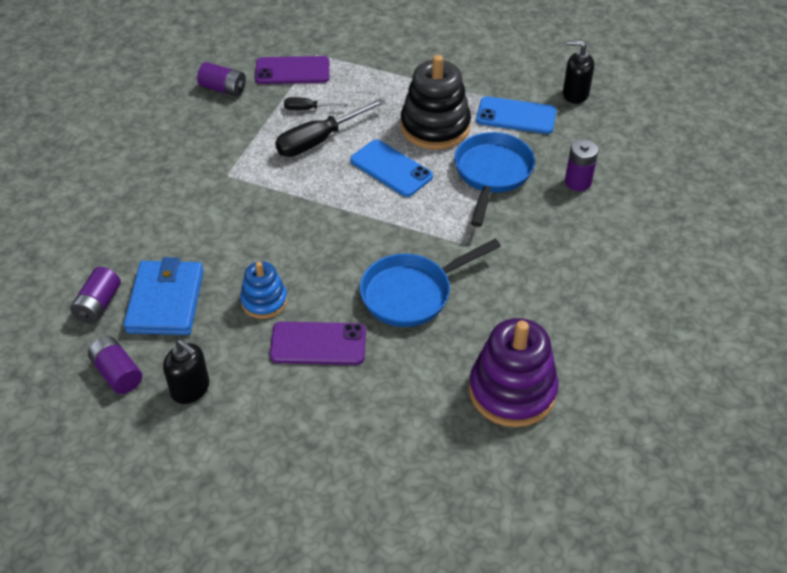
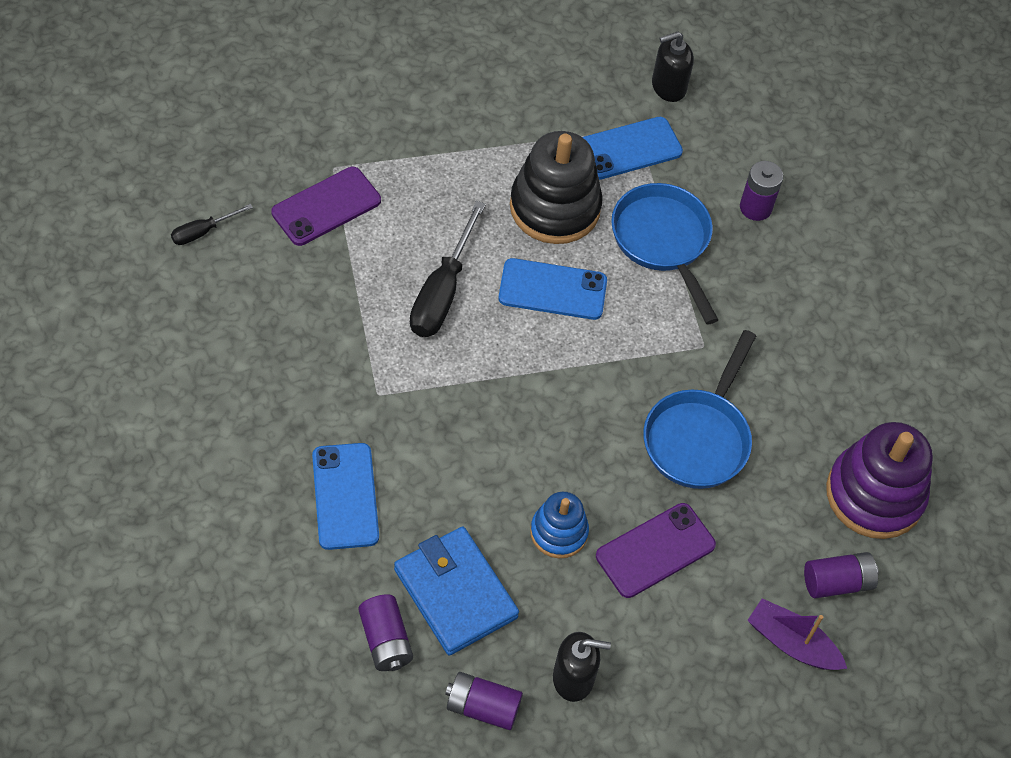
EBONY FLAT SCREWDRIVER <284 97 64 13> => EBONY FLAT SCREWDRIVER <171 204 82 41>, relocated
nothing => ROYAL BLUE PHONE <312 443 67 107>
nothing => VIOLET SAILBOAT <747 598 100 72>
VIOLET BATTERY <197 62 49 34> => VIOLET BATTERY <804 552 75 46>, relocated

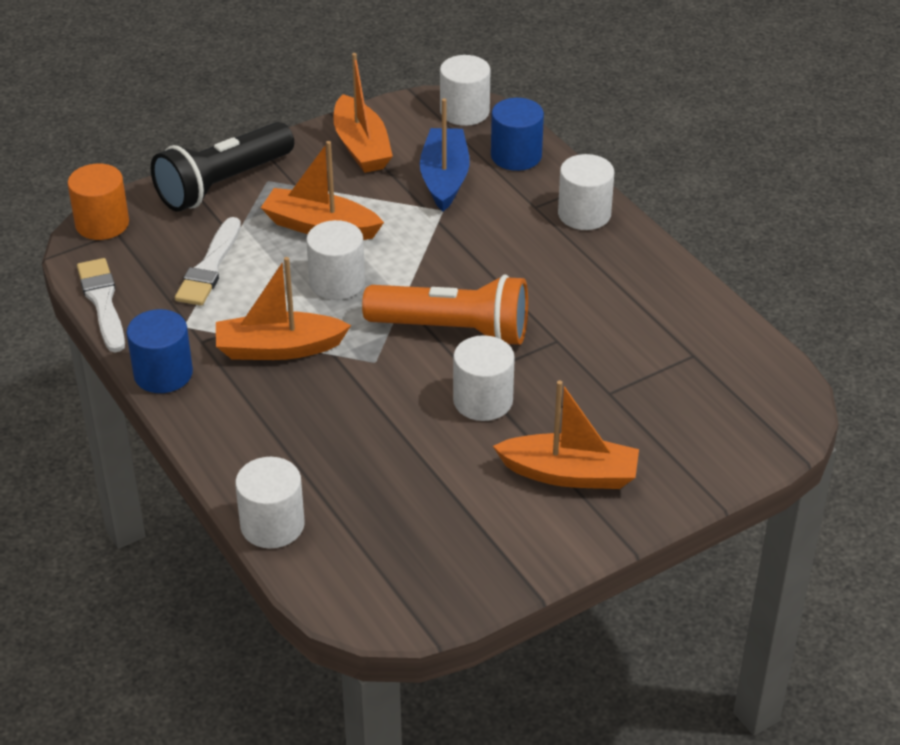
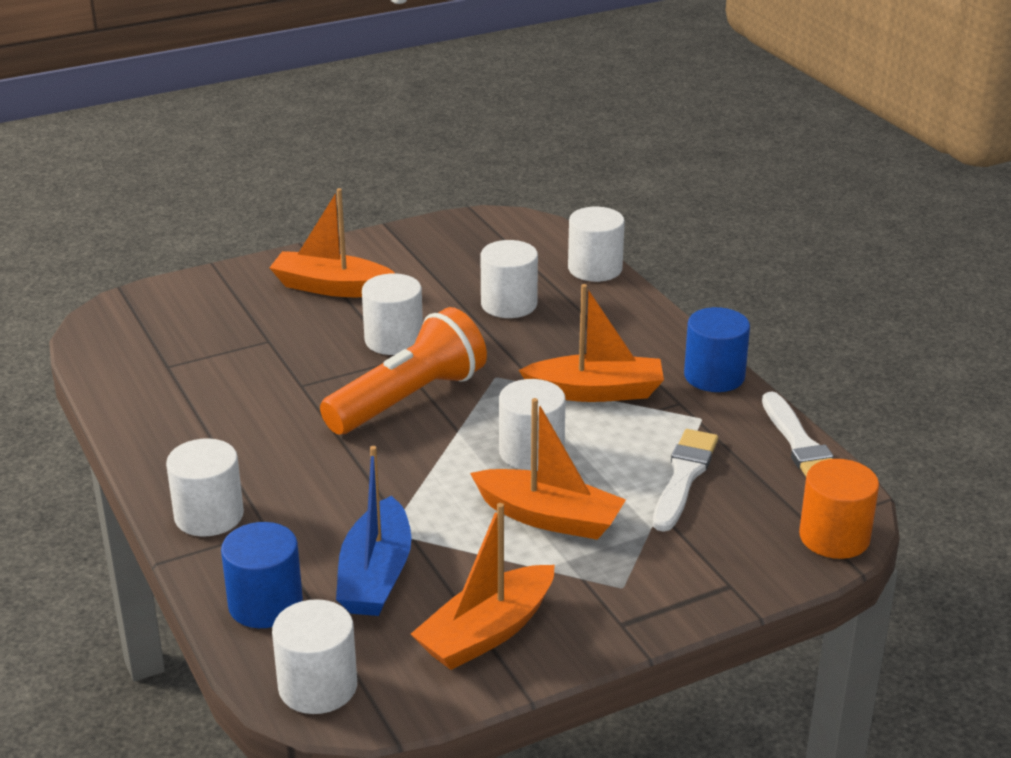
ORANGE FLASHLIGHT <362 274 166 71> => ORANGE FLASHLIGHT <320 307 167 128>, 120 degrees clockwise
ORANGE SAILBOAT <333 53 60 120> => ORANGE SAILBOAT <411 503 144 167>, 120 degrees counterclockwise
nothing => WHITE SOLID CYLINDER <481 240 57 78>
EBONY FLASHLIGHT <151 122 143 90> => nothing

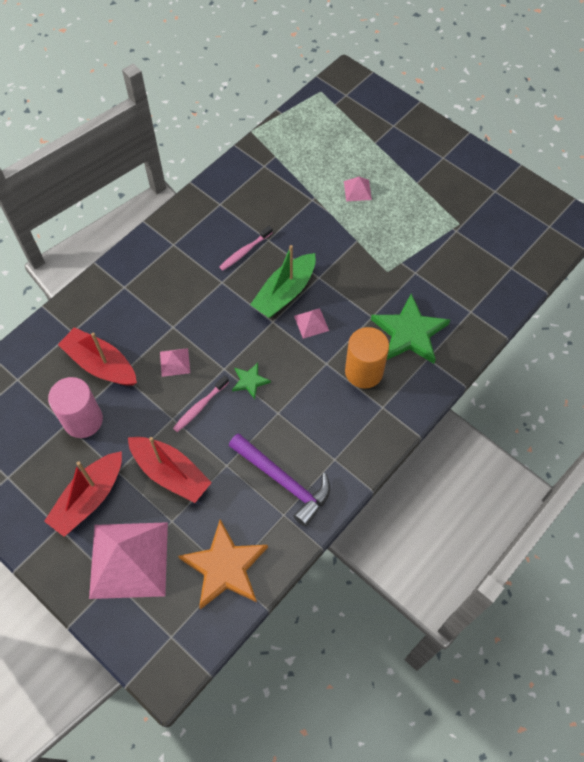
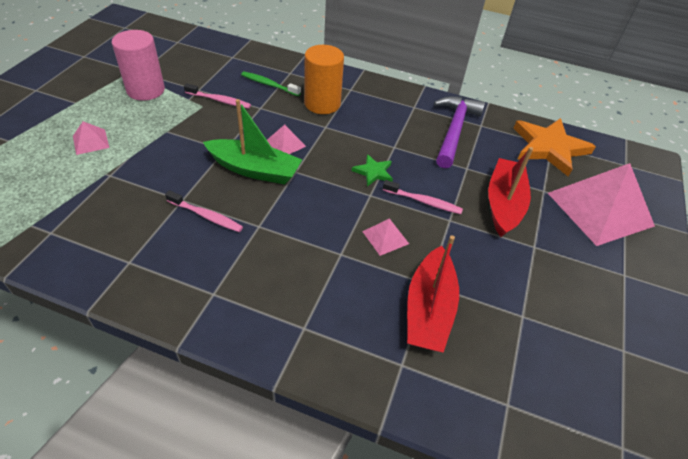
ROSY SOLID CYLINDER <48 377 55 61> => ROSY SOLID CYLINDER <112 30 53 71>, relocated
nothing => ROSY DENTAL BRUSH <184 83 67 26>
GREEN FIVE-POINTED STAR <371 294 79 70> => GREEN DENTAL BRUSH <241 72 60 24>
CRIMSON SAILBOAT <44 451 78 86> => nothing

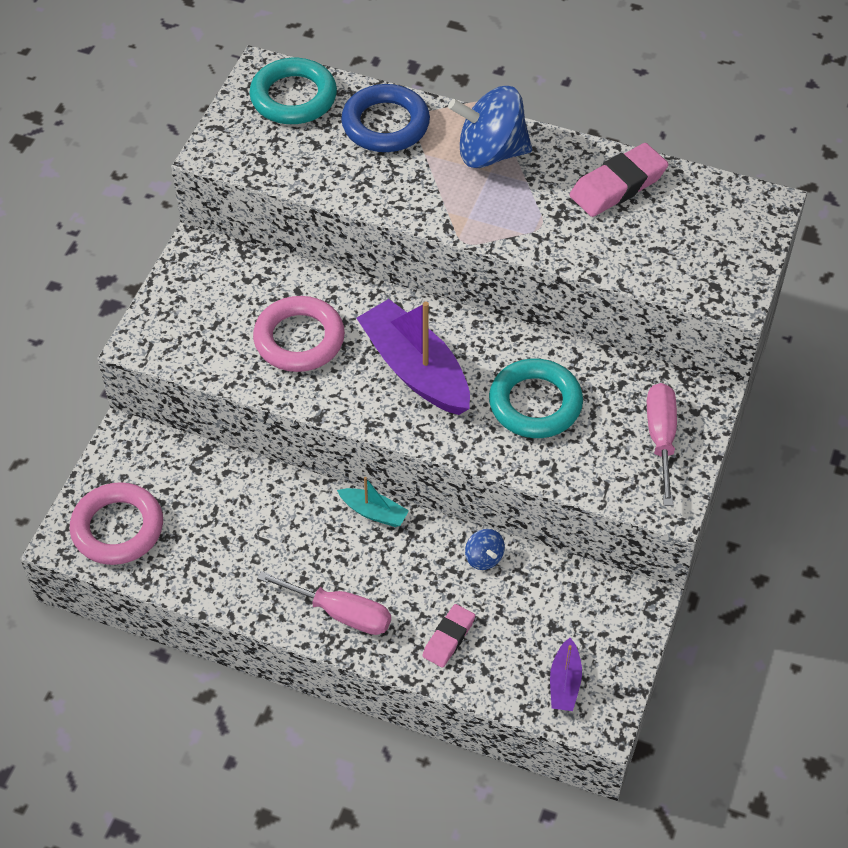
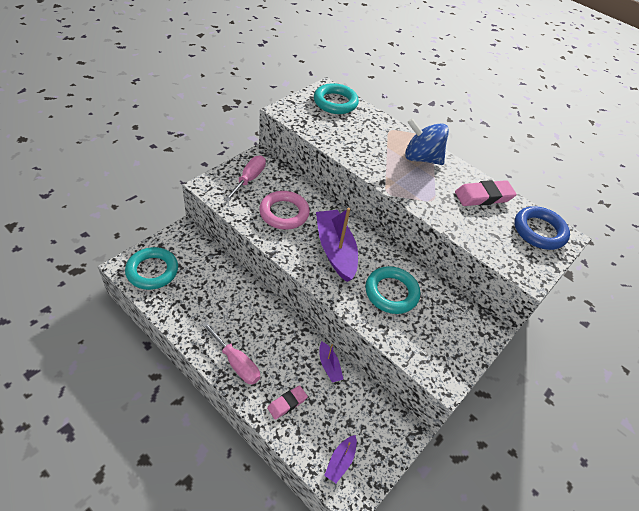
ROSY HOOP <70 482 93 83> => AQUA HOOP <125 247 53 43>
ROSY FLAT SCREWDRIVER <647 383 30 123> => ROSY FLAT SCREWDRIVER <224 156 42 46>, relocated
ROYAL BLUE WHIRLIGIG <465 529 40 41> => VIOLET SAILBOAT <319 342 24 41>
ROYAL BLUE HOOP <341 84 89 68> => ROYAL BLUE HOOP <514 206 56 44>, relocated
AQUA SAILBOAT <337 477 72 50> => nothing

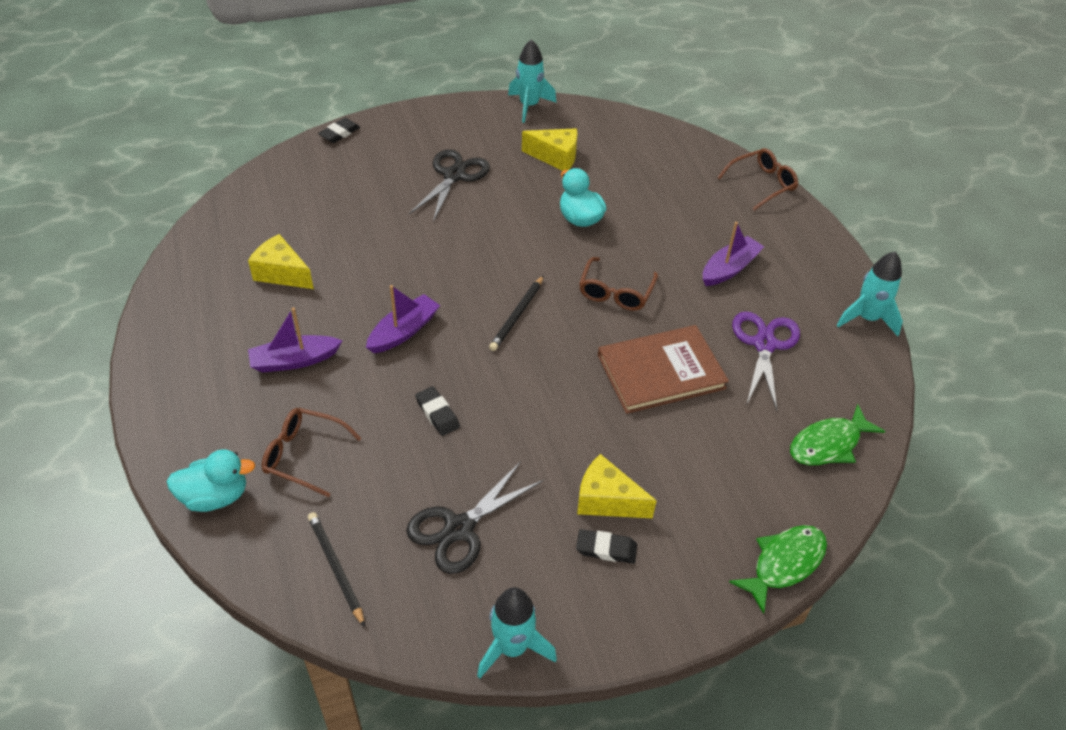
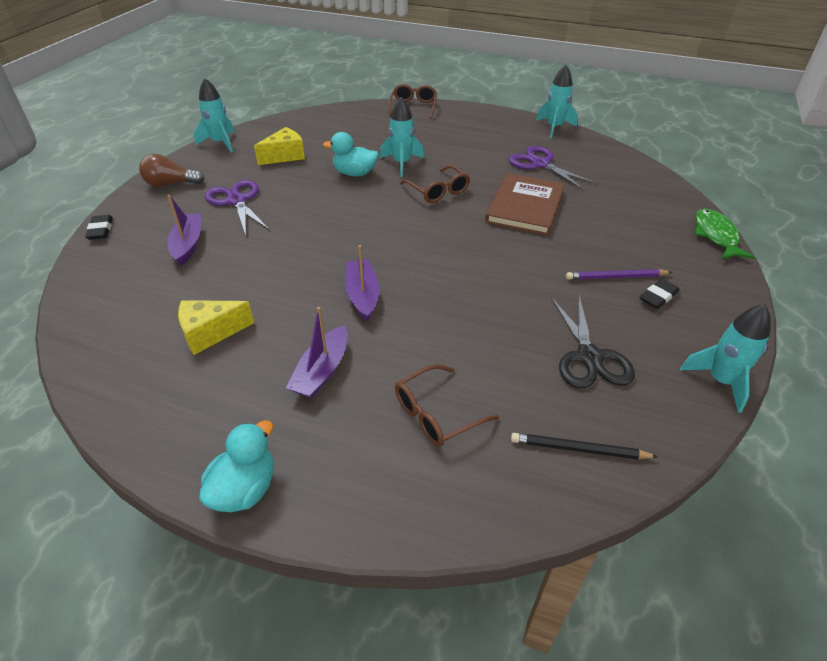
nothing => BROWN LIGHT BULB <139 154 65 33>
VIOLET SAILBOAT <703 222 61 64> => VIOLET SAILBOAT <167 195 34 71>, relocated
AQUA RUBBER DUCK <167 449 89 63> => AQUA RUBBER DUCK <199 420 75 92>, relocated
EBONY PAIR OF SCISSORS <409 150 81 72> => VIOLET PAIR OF SCISSORS <205 180 65 55>
nothing => AQUA ROCKET <380 97 44 80>
BRIGHT YELLOW CHEESE WEDGE <577 454 80 65> => VIOLET PENCIL <566 269 106 11>
EBONY PENCIL ERASER <415 386 45 50> => nothing
EBONY PENCIL <489 275 55 76> => nothing
GREEN FISH <790 404 95 61> => nothing

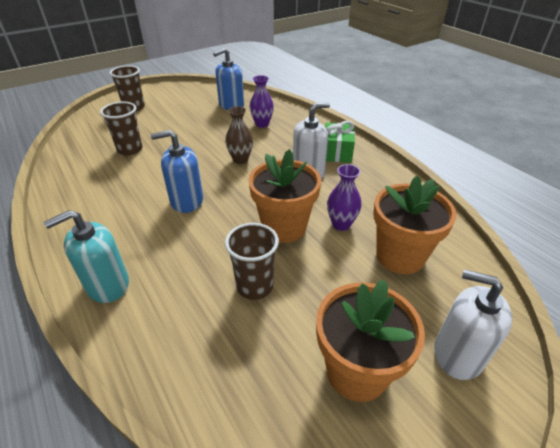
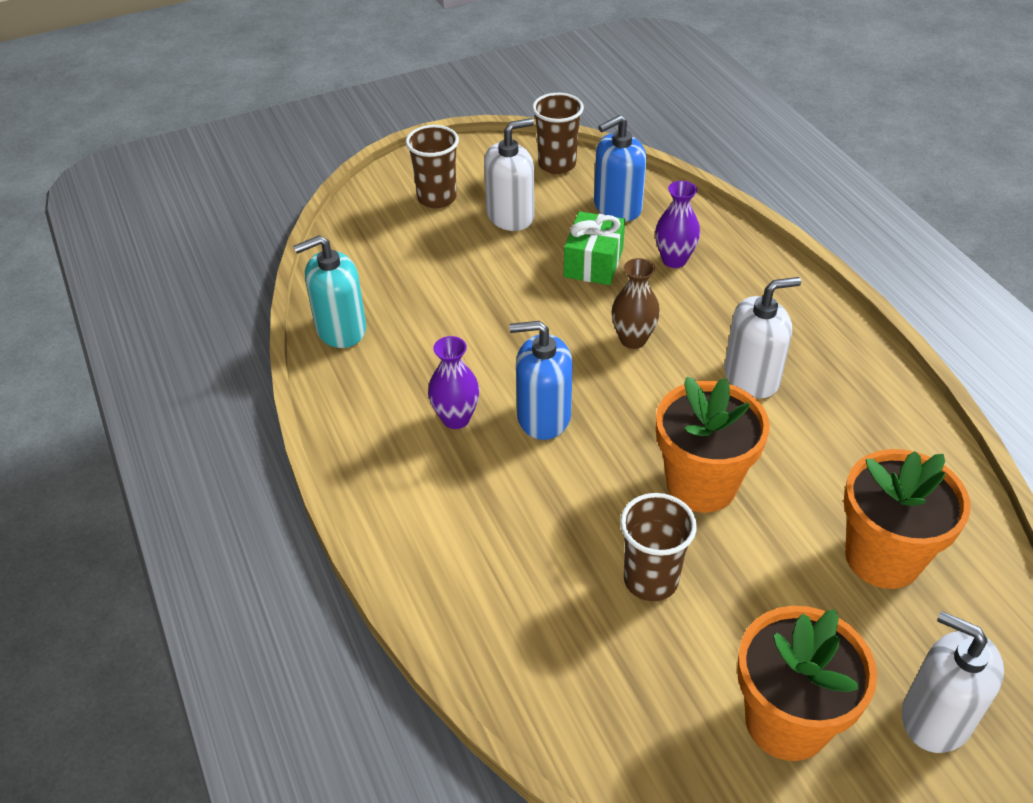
AQUA SOAP PUMP <43 210 86 93> => AQUA SOAP PUMP <293 235 73 113>, relocated
VIOLET FLOWER VASE <327 164 35 67> => VIOLET FLOWER VASE <428 336 51 93>, relocated
nothing => WHITE SOAP PUMP <484 118 50 113>
BROWN TUMBLER <100 102 43 54> => BROWN TUMBLER <532 93 52 81>, relocated
GREEN WRAPPED GIFT <325 121 30 42> => GREEN WRAPPED GIFT <564 211 61 74>, relocated

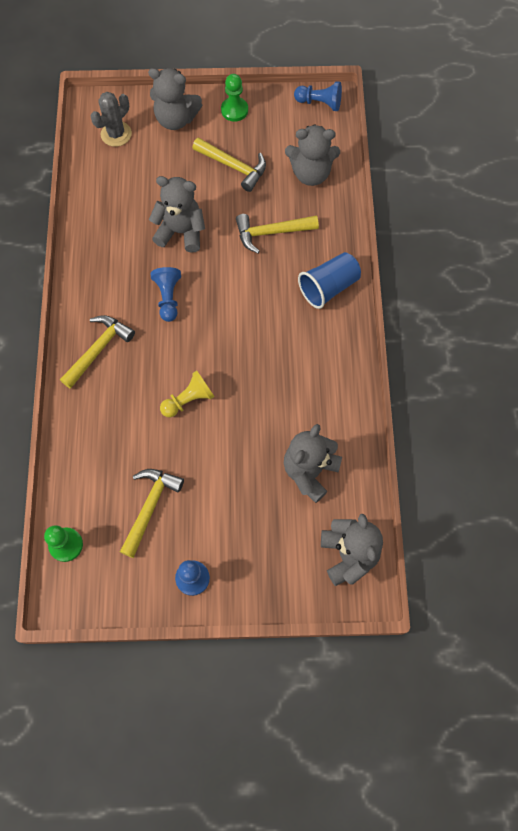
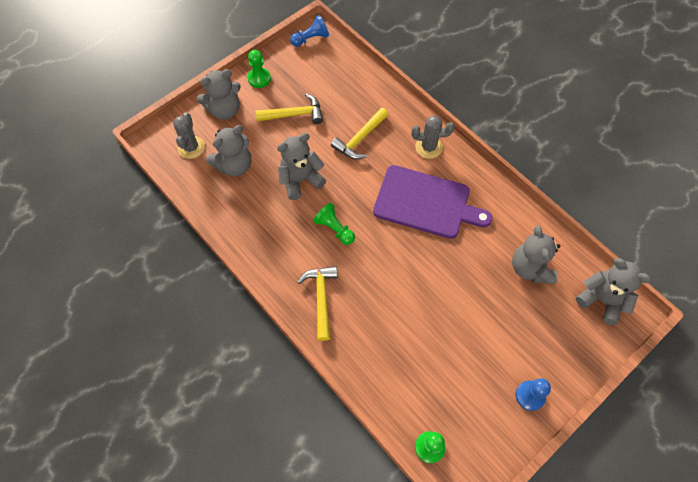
ASH-GREY TEDDY <285 124 55 62> => ASH-GREY TEDDY <206 125 46 51>, relocated
ROYAL BLUE CHESS PAWN <151 267 30 55> => GREEN CHESS PAWN <313 203 42 42>
nothing => VIOLET CUTTING BOARD <373 165 119 74>
ROYAL BLUE TUMBLER <298 252 63 57> => ASH-GREY PRICKLY PLANT <412 115 42 44>
BRIGHT YELLOW CARPENTER'S HAMMER <120 469 64 89> => nothing
BRIGHT YELLOW CHESS PAWN <160 370 55 47> => nothing

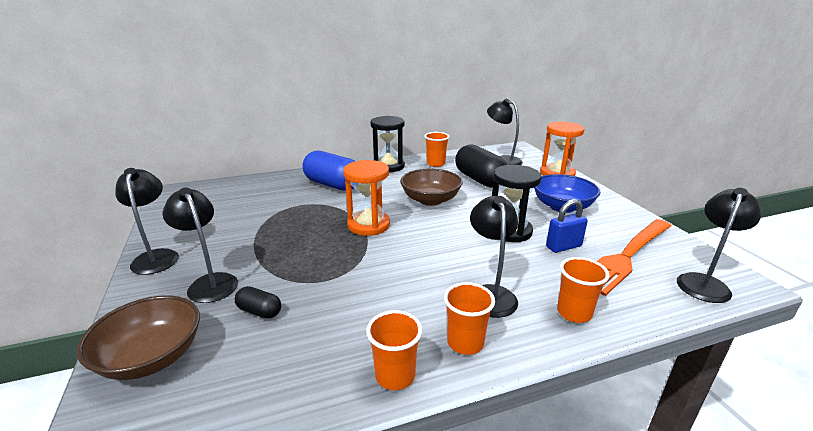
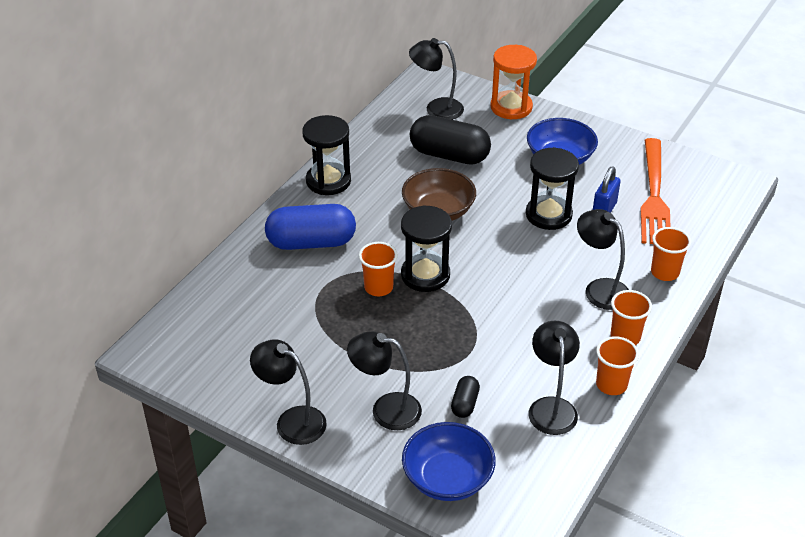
ORANGE TUMBLER <424 132 26 35> => ORANGE TUMBLER <359 242 39 54>, relocated
ORANGE SAND TIMER <343 160 47 76> => EBONY SAND TIMER <401 205 51 87>
BROWN SERVING BOWL <77 295 123 85> => ROYAL BLUE SERVING BOWL <402 422 94 79>
EBONY PILL <235 286 46 33> => EBONY PILL <451 376 29 42>, 60 degrees counterclockwise
EBONY LAMP <677 188 84 115> => EBONY LAMP <529 321 51 114>, relocated

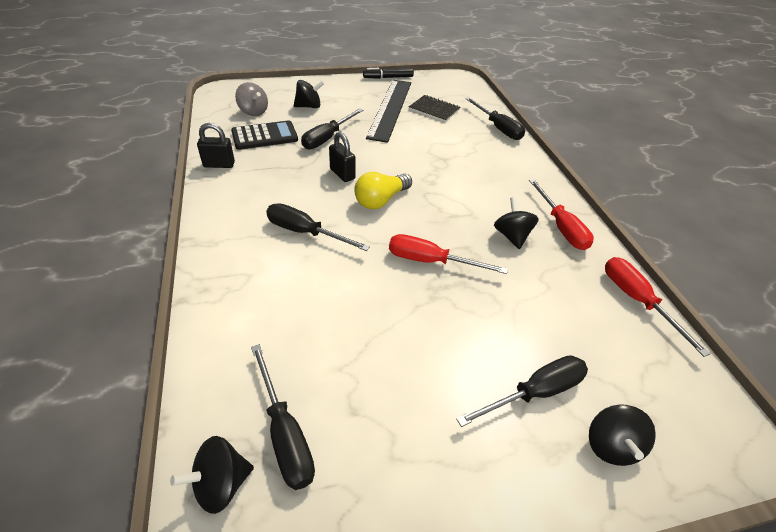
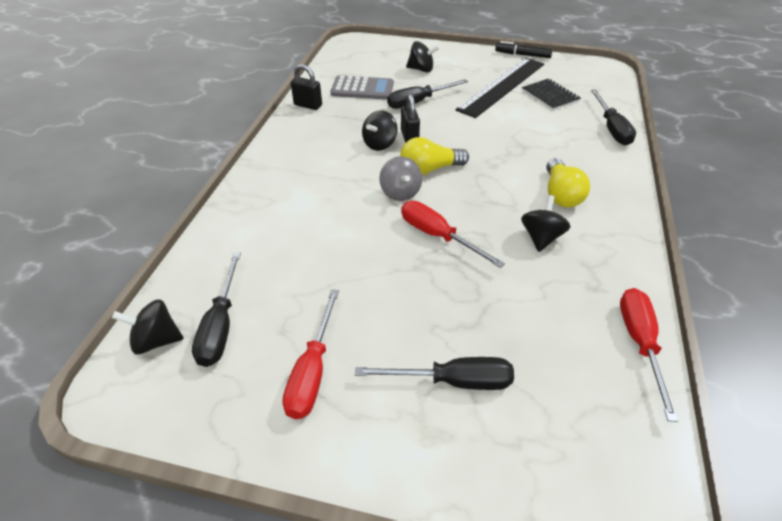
CRIMSON FLAT SCREWDRIVER <529 179 65 71> => CRIMSON FLAT SCREWDRIVER <282 289 57 130>, relocated
EBONY CALCULATOR <231 120 67 30> => ASH-GREY CALCULATOR <331 75 63 24>
EBONY WHIRLIGIG <589 405 67 61> => EBONY WHIRLIGIG <362 110 36 41>, relocated
ASH-GREY WHIRLIGIG <235 82 33 34> => ASH-GREY WHIRLIGIG <379 156 43 45>, relocated
nothing => BRIGHT YELLOW LIGHT BULB <546 158 44 50>
EBONY FLAT SCREWDRIVER <266 203 104 48> => nothing

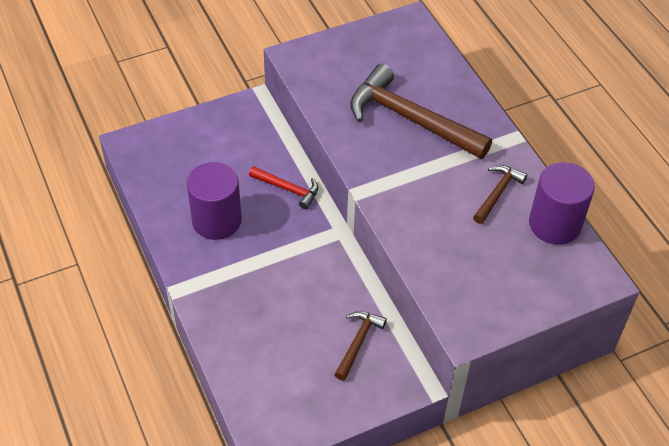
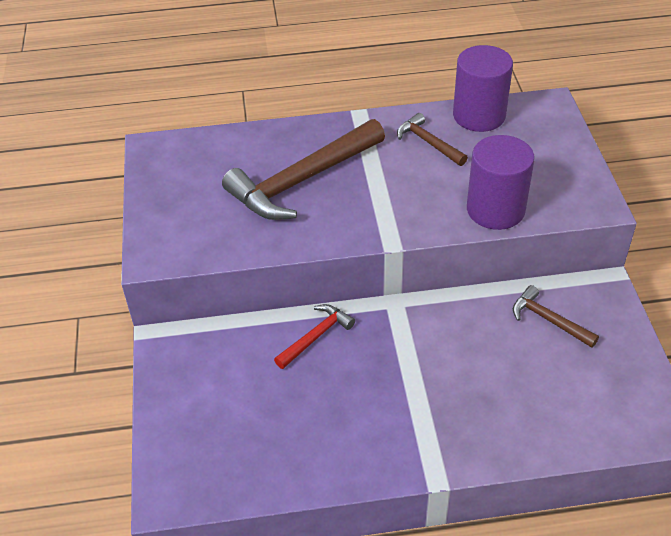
VIOLET SOLID CYLINDER <187 162 55 78> => VIOLET SOLID CYLINDER <467 135 68 95>, relocated

